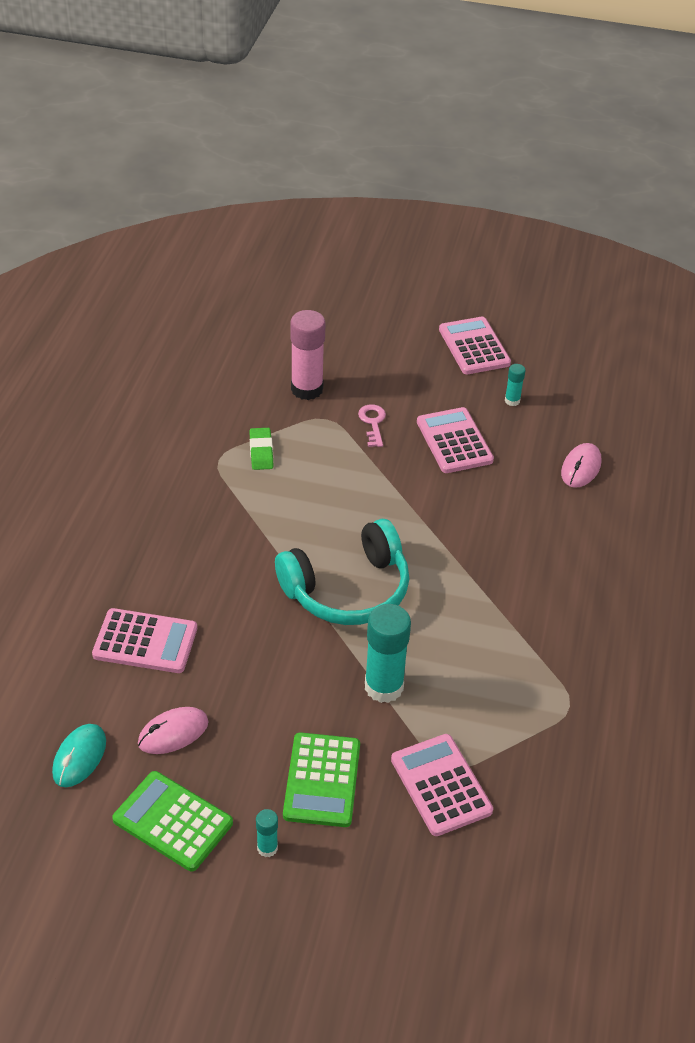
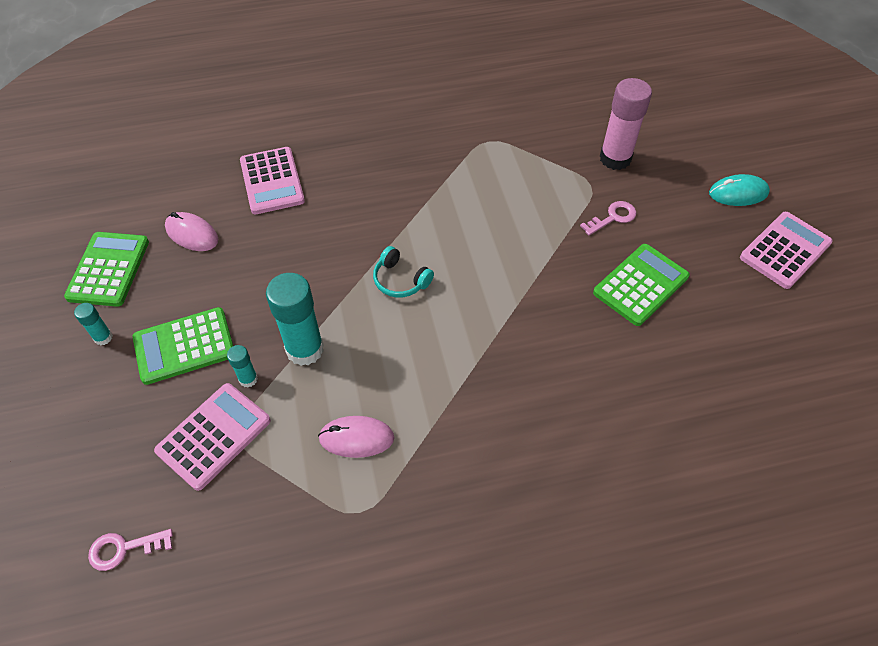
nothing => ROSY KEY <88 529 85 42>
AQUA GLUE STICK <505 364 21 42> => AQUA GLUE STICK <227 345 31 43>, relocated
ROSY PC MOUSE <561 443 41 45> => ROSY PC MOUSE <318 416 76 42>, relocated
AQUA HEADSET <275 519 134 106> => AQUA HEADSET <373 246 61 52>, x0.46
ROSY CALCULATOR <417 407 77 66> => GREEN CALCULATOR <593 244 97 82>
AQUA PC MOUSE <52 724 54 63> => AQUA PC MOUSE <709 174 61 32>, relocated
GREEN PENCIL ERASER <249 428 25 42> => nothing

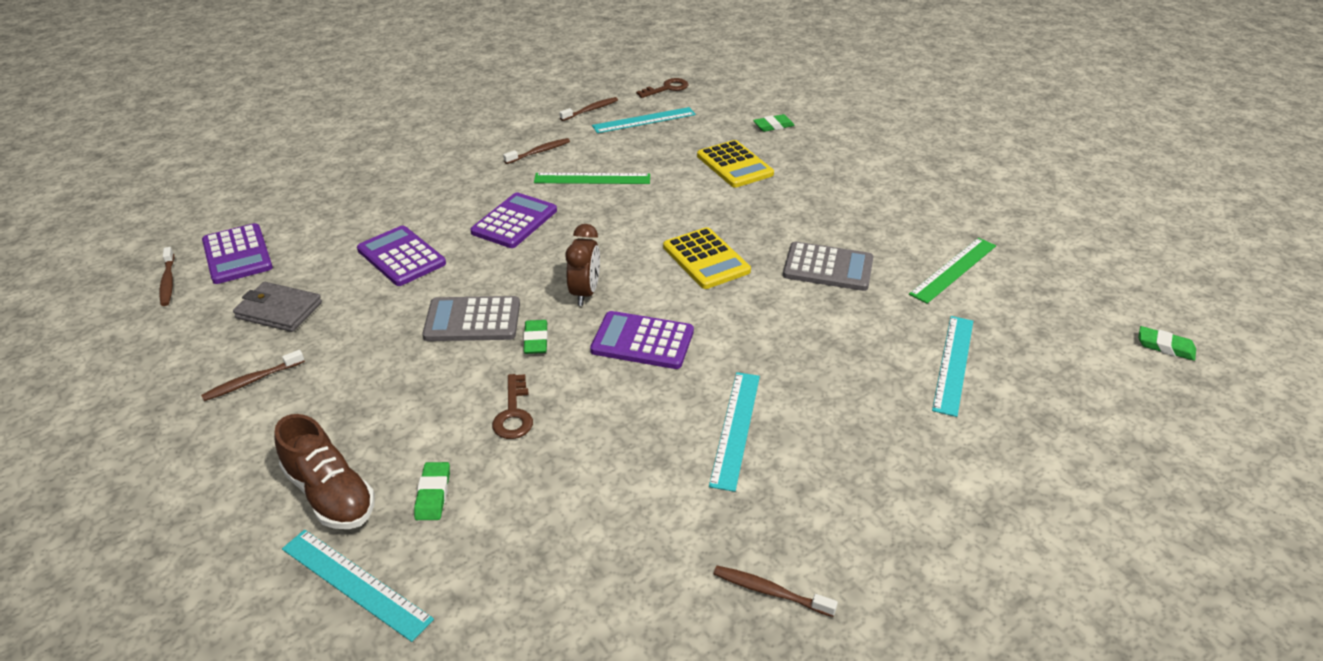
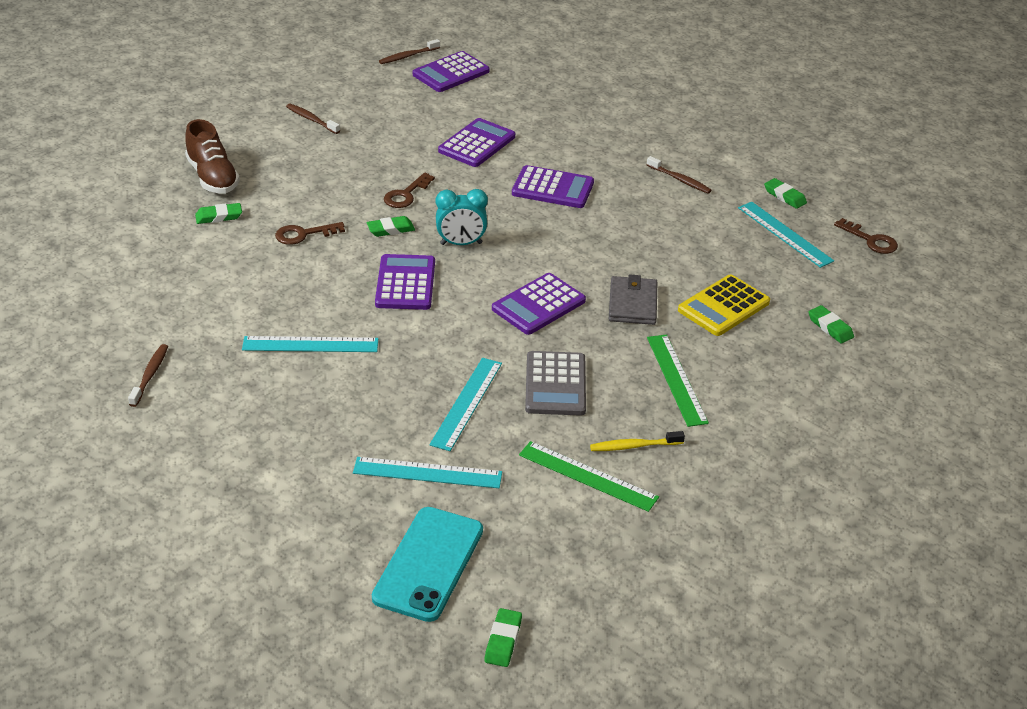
BROWN LACE-UP SHOE <275 414 100 115> => BROWN LACE-UP SHOE <185 119 55 74>, 60 degrees counterclockwise
nothing => AQUA PHONE <372 507 111 115>
ASH-GREY CALCULATOR <422 296 98 45> => BROWN KEY <384 172 51 36>
AQUA RULER <282 530 152 112> => AQUA RULER <429 358 73 93>, relocated
BROWN BEDSIDE CLOCK <566 224 34 82> => AQUA BEDSIDE CLOCK <435 189 53 56>
BRIGHT YELLOW CALCULATOR <663 227 88 62> => VIOLET CALCULATOR <492 273 94 62>
nothing => BRIGHT YELLOW DENTAL BRUSH <590 431 95 20>
ASH-GREY CARD WALLET <233 282 89 50> => ASH-GREY CARD WALLET <609 274 48 51>, relocated
GREEN RULER <534 173 116 11> => GREEN RULER <647 334 62 93>, relocated
BROWN DENTAL BRUSH <559 97 59 24> => GREEN PENCIL ERASER <764 178 43 31>

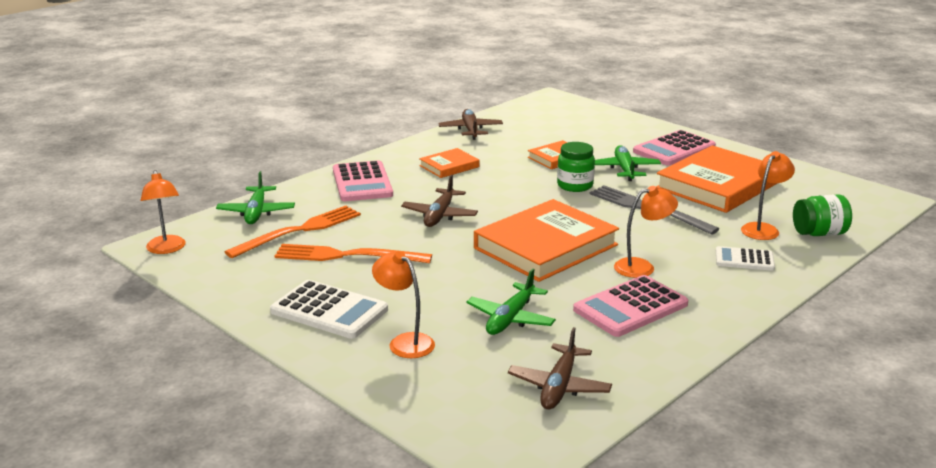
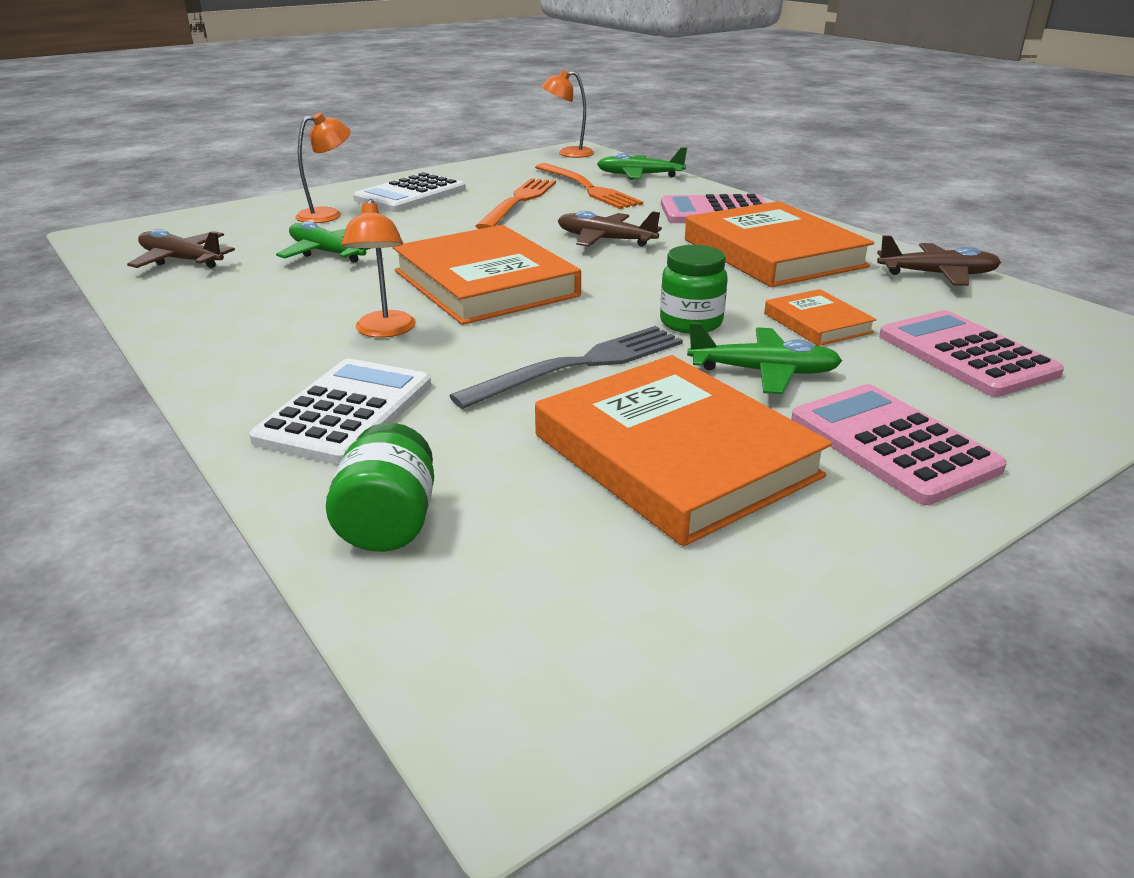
WHITE CALCULATOR <716 246 59 25> => WHITE CALCULATOR <249 359 182 106>, x1.67
ORANGE HARDCOVER <419 148 60 30> => ORANGE HARDCOVER <685 201 189 86>, x2.05
ROSY CALCULATOR <573 275 115 62> => ROSY CALCULATOR <879 310 185 87>, relocated
ORANGE LAMP <741 151 54 89> => nothing

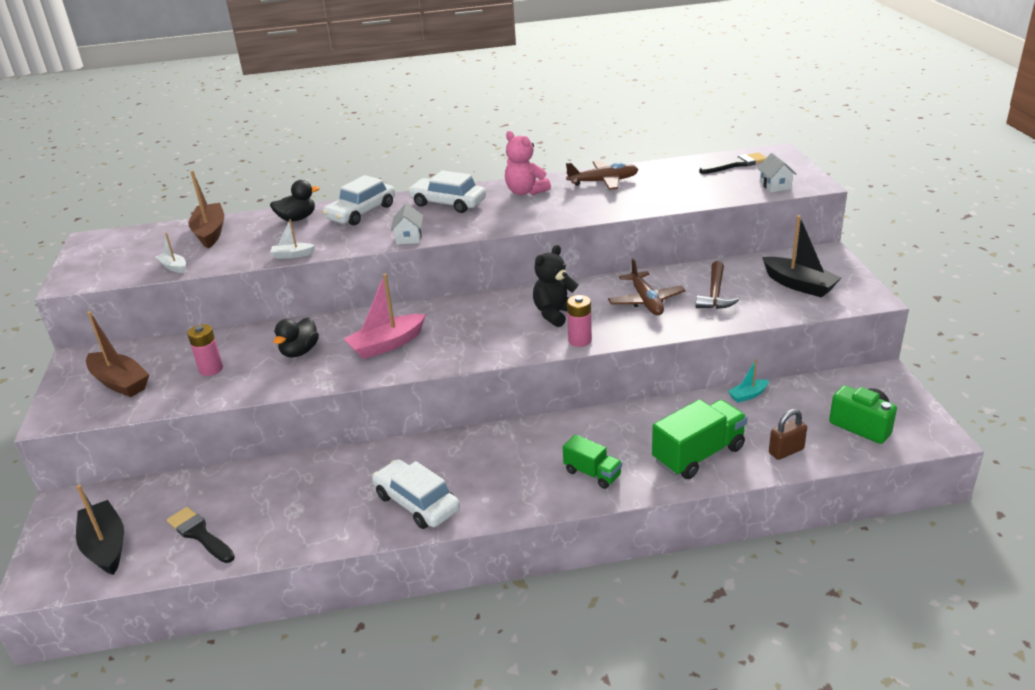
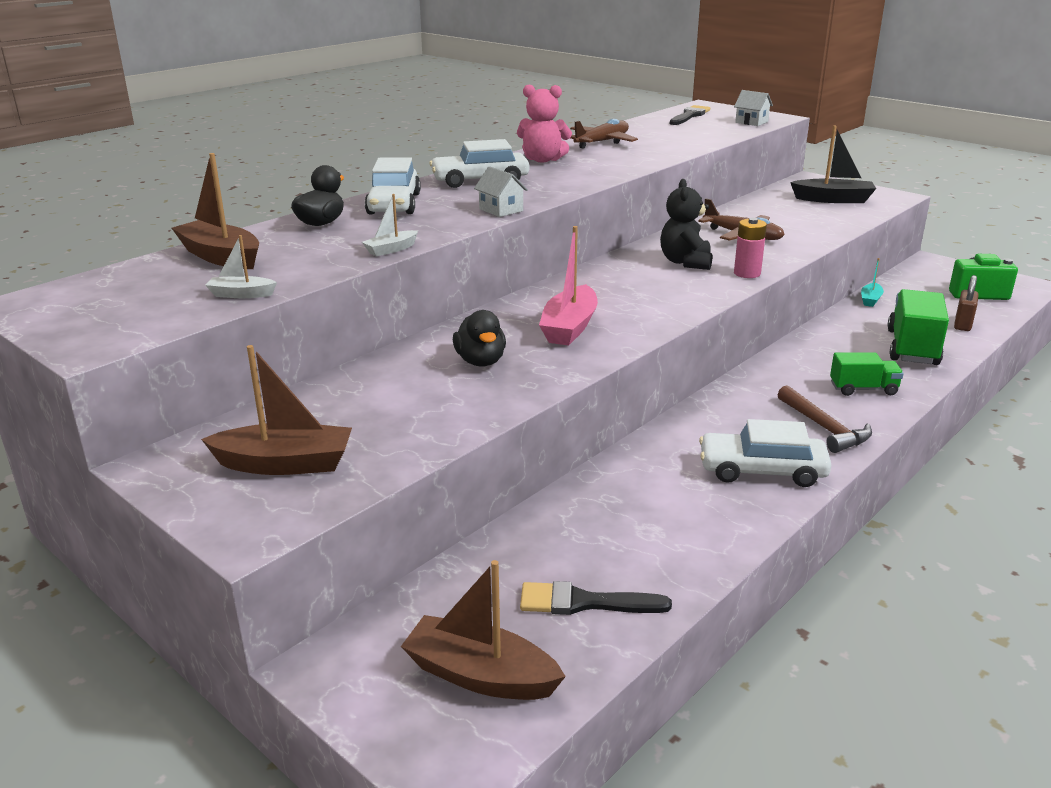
EBONY SAILBOAT <76 485 48 90> => BROWN SAILBOAT <401 560 165 140>
BROWN CARPENTER'S HAMMER <696 261 43 48> => BROWN CARPENTER'S HAMMER <777 385 95 68>, relocated
ROSY BATTERY <187 324 36 52> => nothing

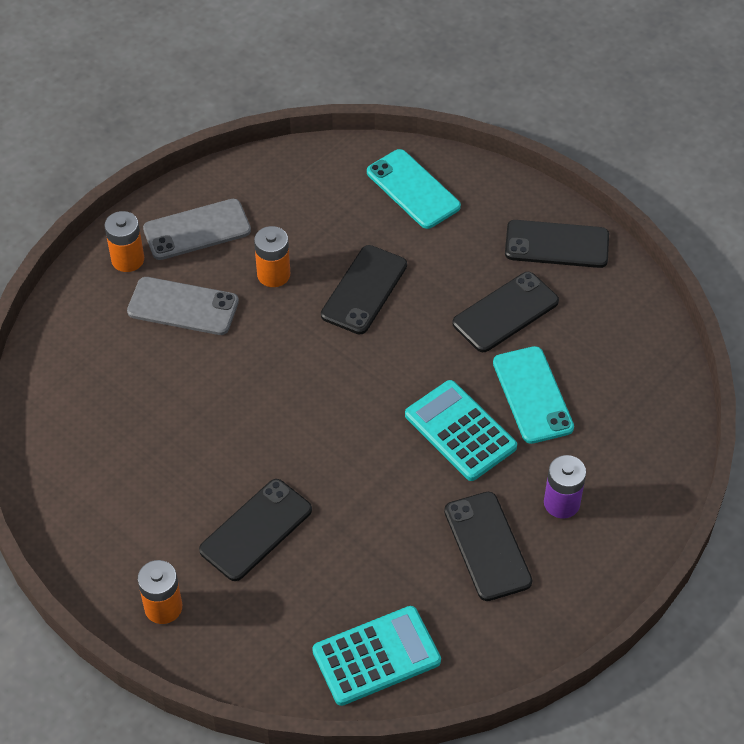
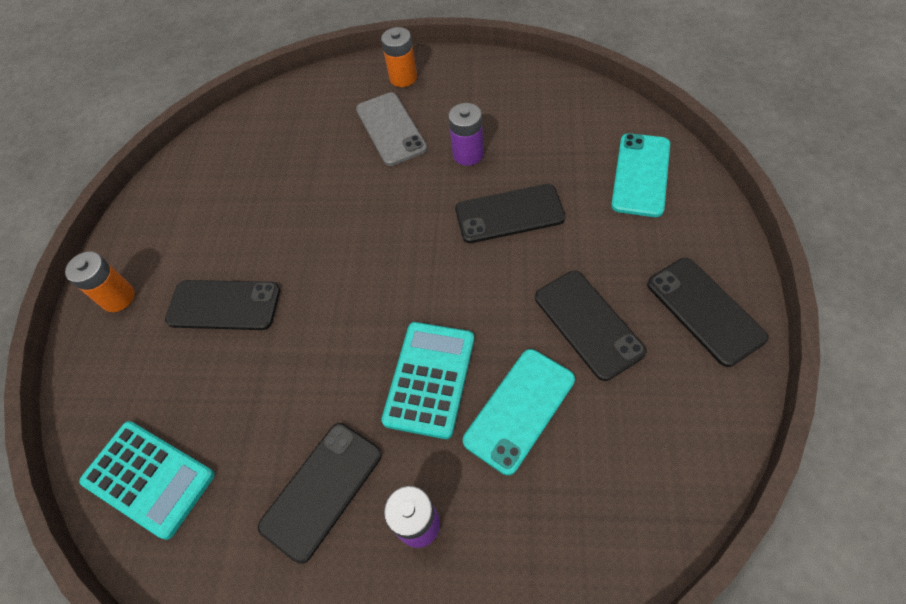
ORANGE BATTERY <254 226 36 61> => VIOLET BATTERY <448 103 36 63>
EBONY PHONE <452 272 107 80> => EBONY PHONE <535 271 112 110>, 45 degrees clockwise
ASH-GREY PHONE <143 199 108 61> => nothing

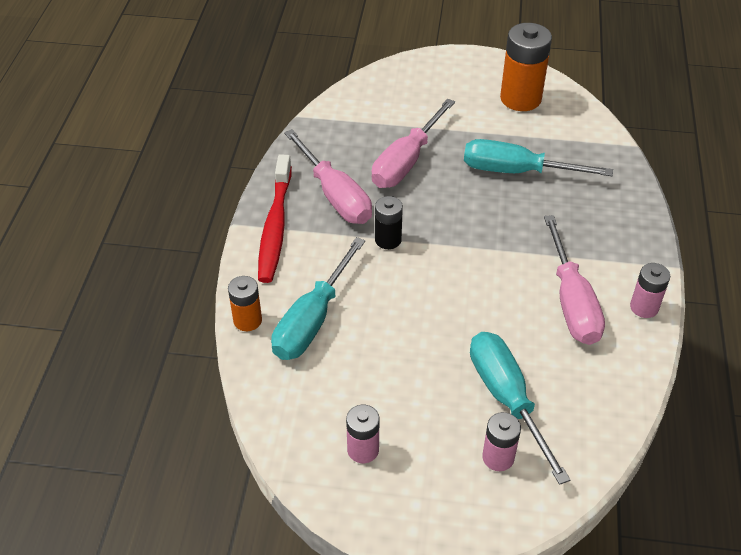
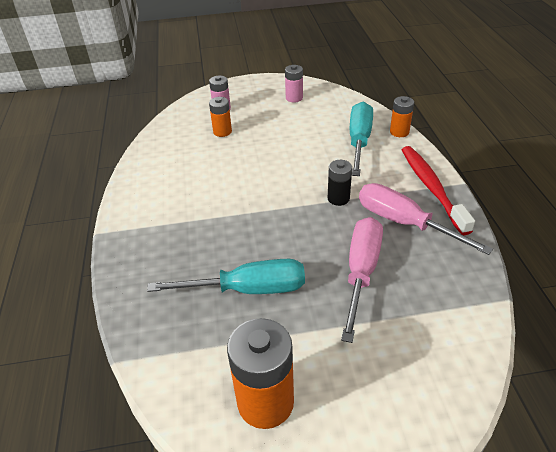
AQUA FLAT SCREWDRIVER <470 332 100 153> => ORANGE BATTERY <209 97 23 40>
ROSY FLAT SCREWDRIVER <544 215 61 130> => nothing
ROSY BATTERY <630 263 40 55> => nothing

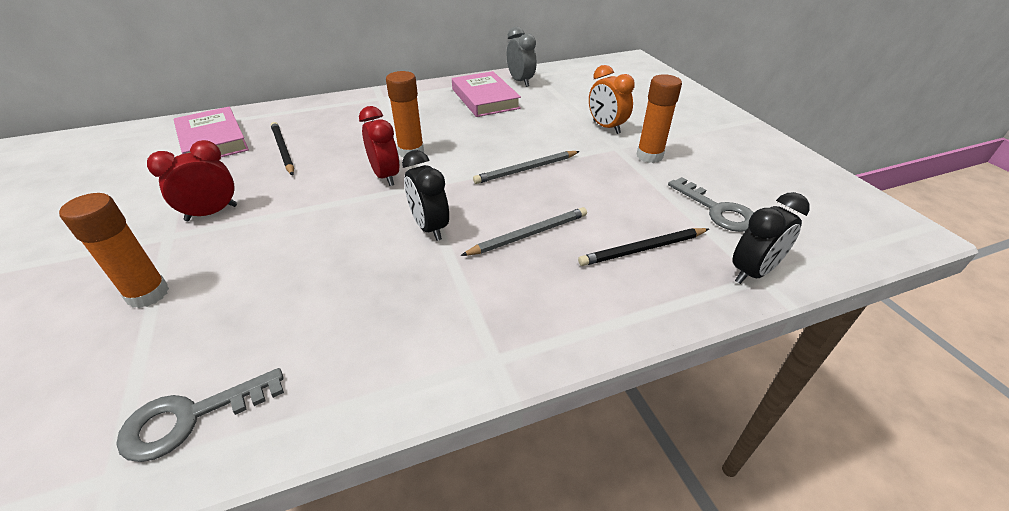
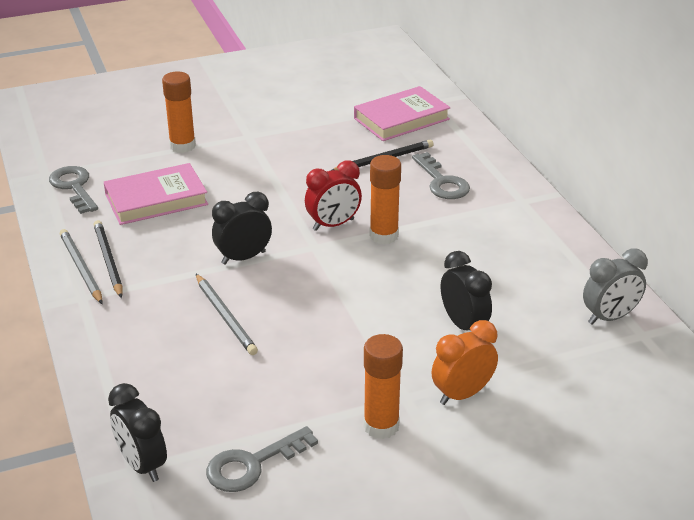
ASH-GREY PENCIL <473 151 107 33> => ASH-GREY PENCIL <60 229 43 75>, relocated
EBONY PENCIL <578 228 131 38> => EBONY PENCIL <94 220 29 78>, relocated
ROSY HARDCOVER <452 71 69 46> => ROSY HARDCOVER <104 163 104 62>, relocated
nothing => ASH-GREY KEY <412 152 58 47>
nothing => EBONY BEDSIDE CLOCK <441 251 51 79>
CRIMSON BEDSIDE CLOCK <147 140 90 81> => nothing

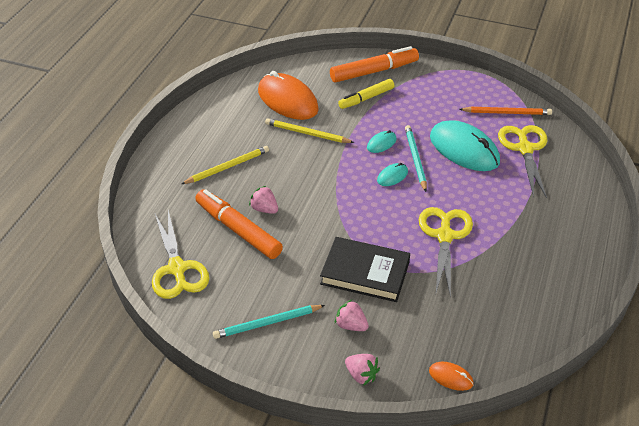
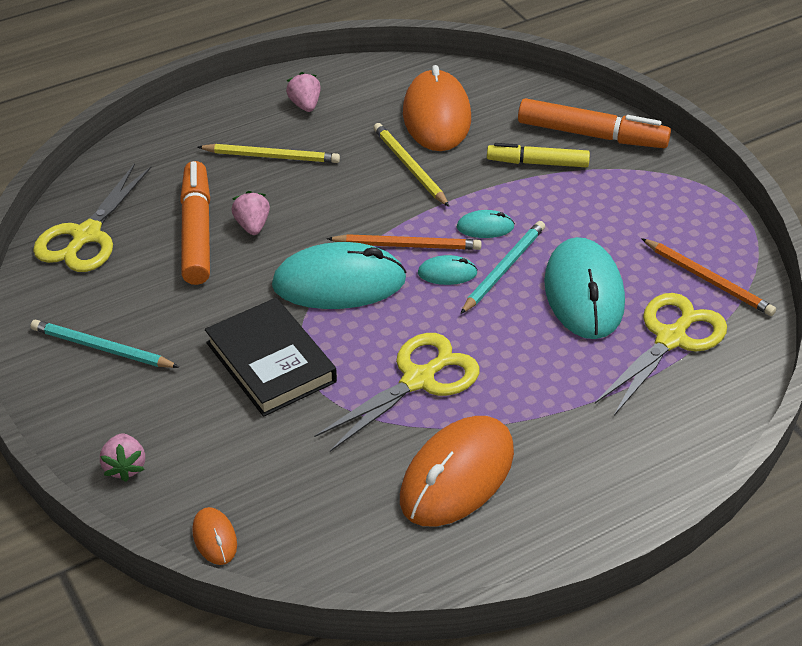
nothing => AQUA PC MOUSE <272 242 134 67>
ROSY STRAWBERRY <335 300 34 31> => ROSY STRAWBERRY <286 72 35 40>, relocated
nothing => ORANGE PENCIL <327 234 154 16>
nothing => ORANGE PC MOUSE <400 416 114 111>

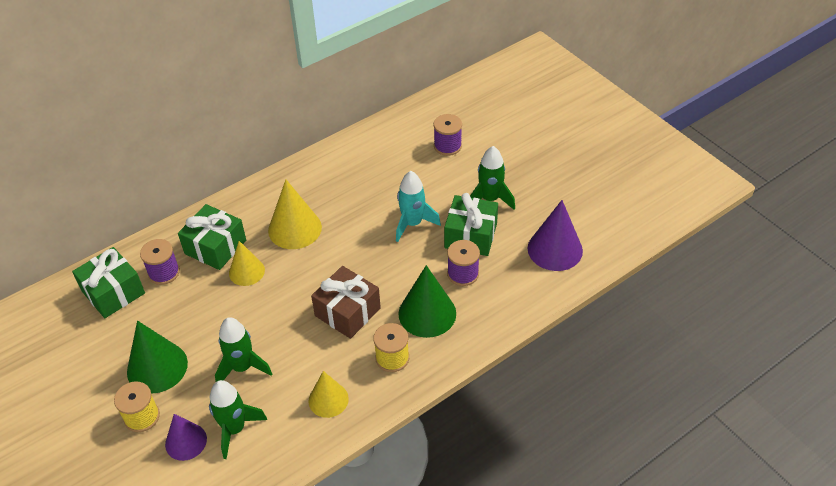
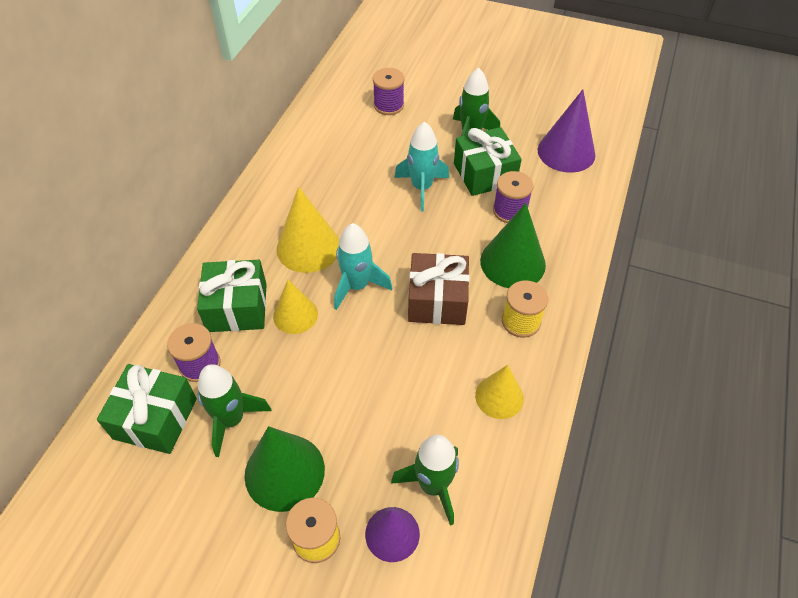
GREEN ROCKET <215 317 57 65> => GREEN ROCKET <198 364 74 93>, relocated
nothing => AQUA ROCKET <334 223 58 87>

